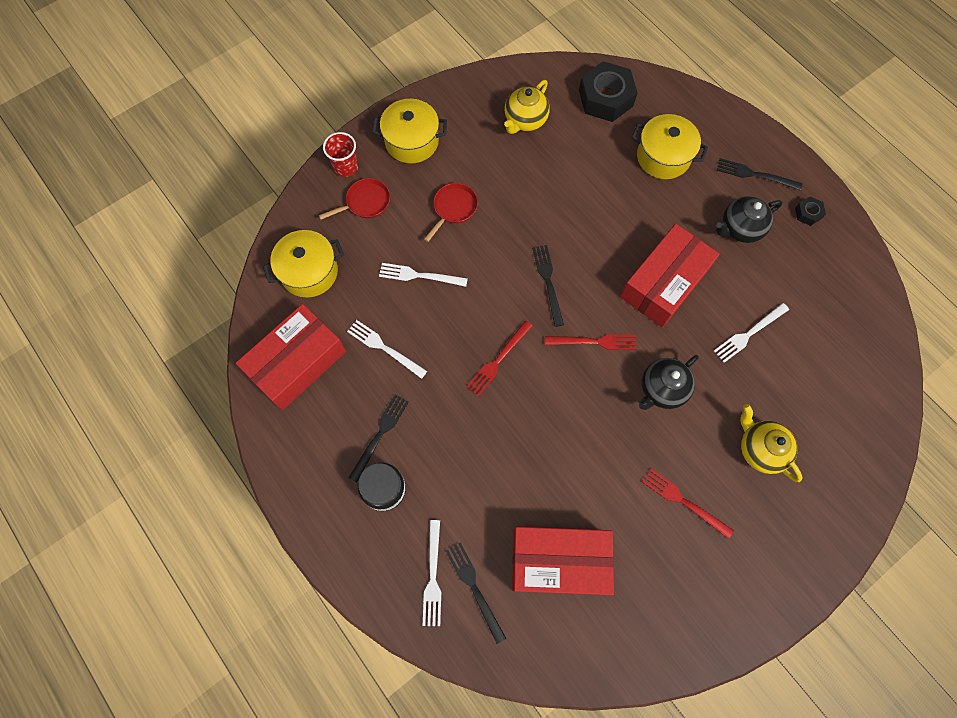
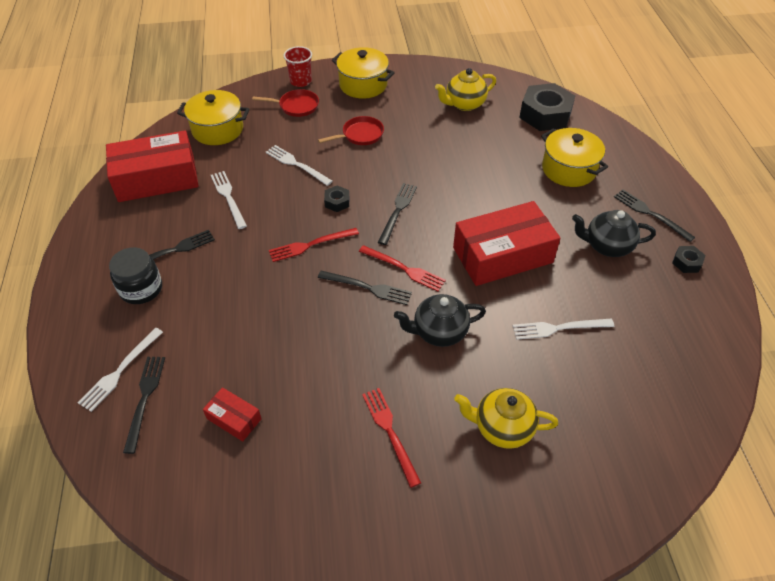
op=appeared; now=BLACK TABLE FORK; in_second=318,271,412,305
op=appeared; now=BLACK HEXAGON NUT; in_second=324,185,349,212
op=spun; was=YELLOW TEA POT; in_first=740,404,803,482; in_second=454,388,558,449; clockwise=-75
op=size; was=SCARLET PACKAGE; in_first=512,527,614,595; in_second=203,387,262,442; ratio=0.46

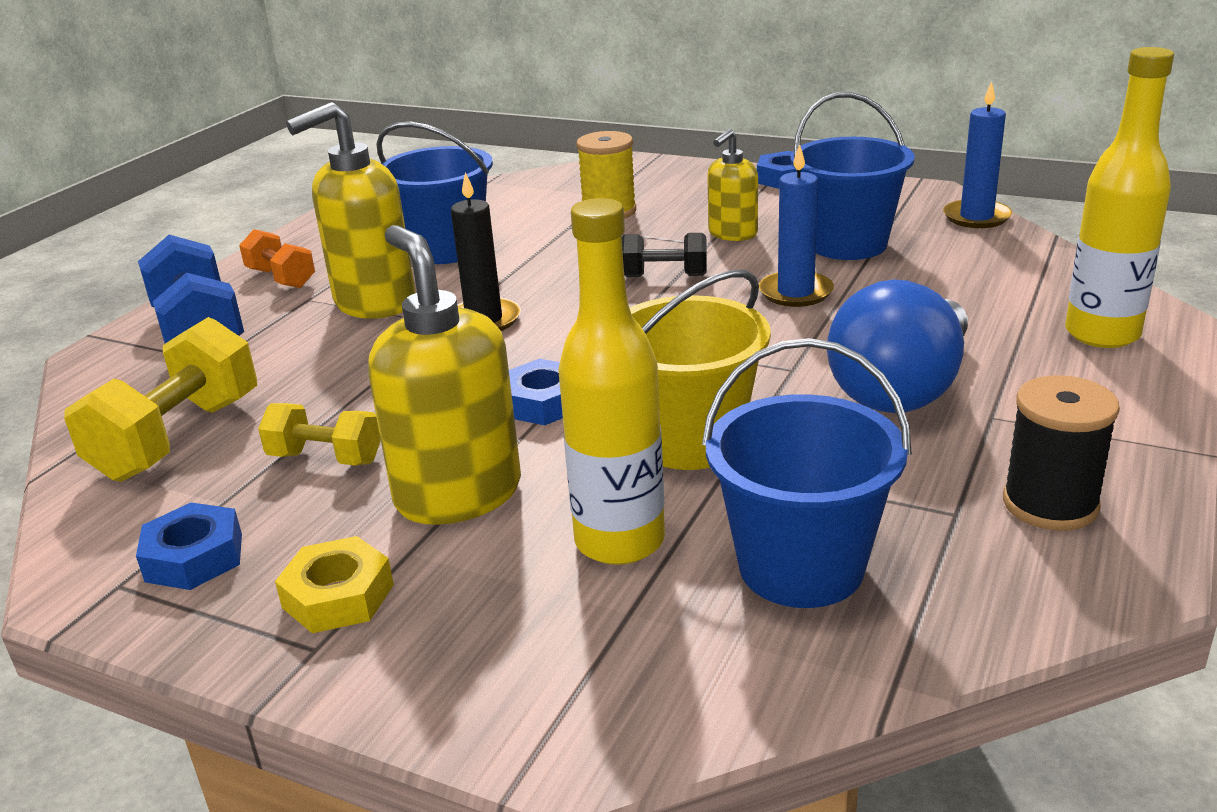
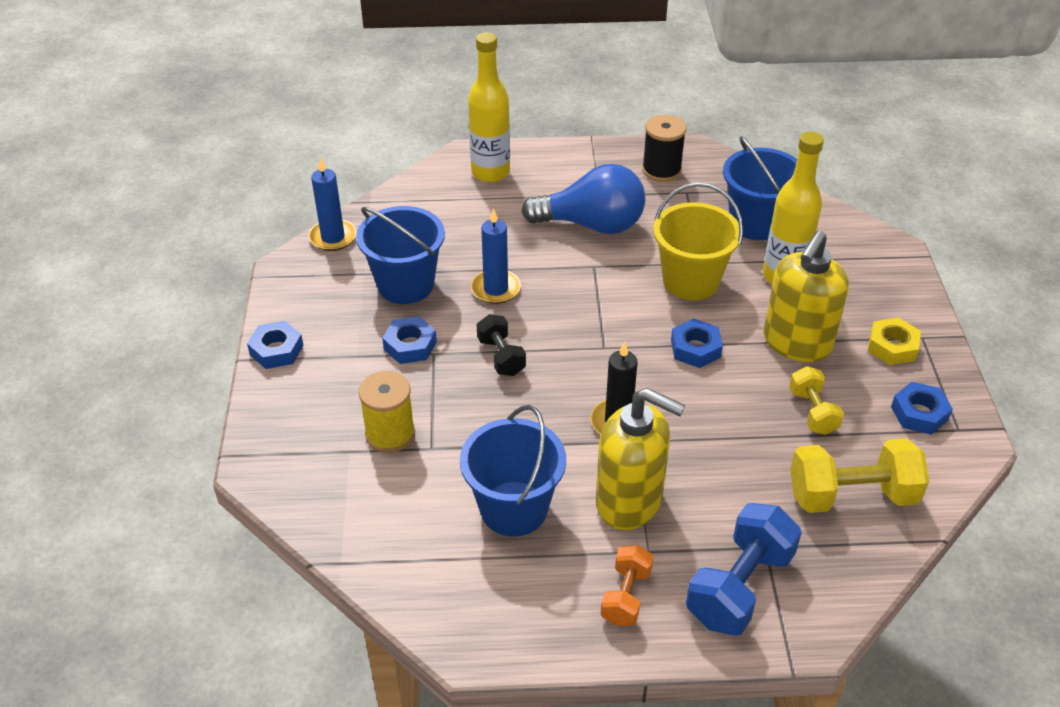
op=exchanged; was=YELLOW SOAP PUMP; now=BLUE HEXAGON NUT; in_first=707,129,758,241; in_second=382,317,437,364

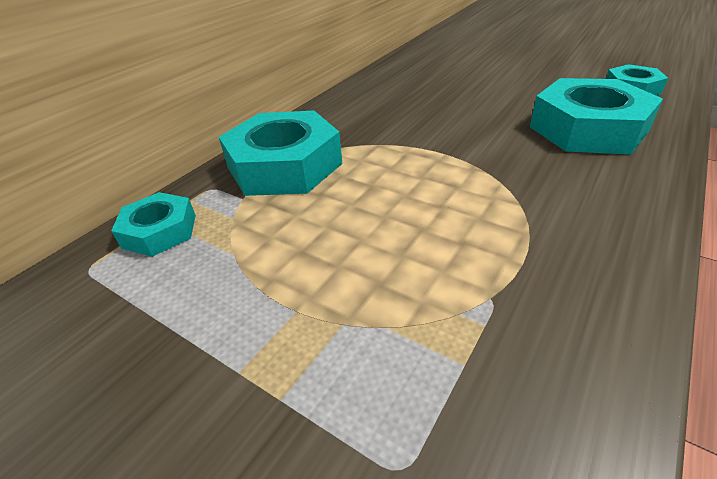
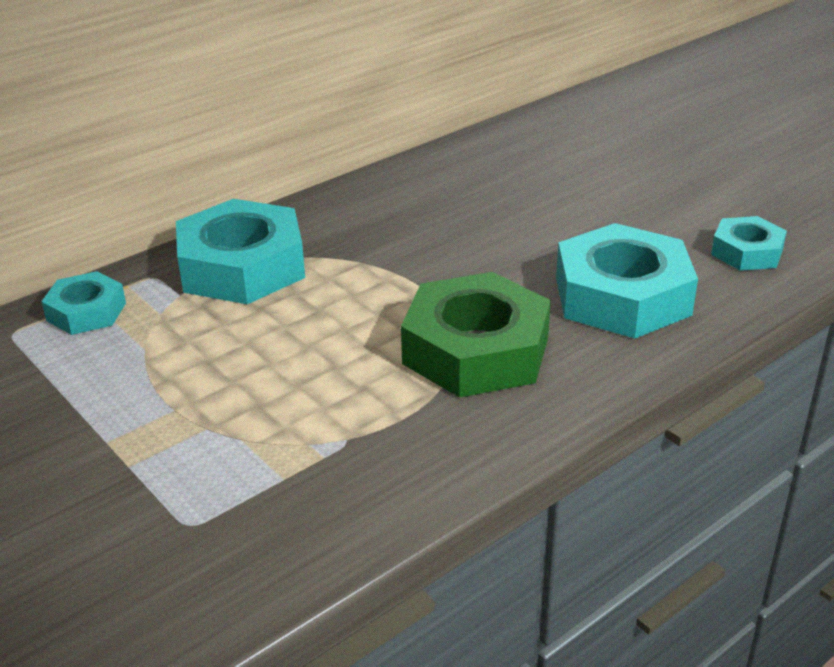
op=appeared; now=LEAF-GREEN HEXAGON NUT; in_second=401,272,551,398

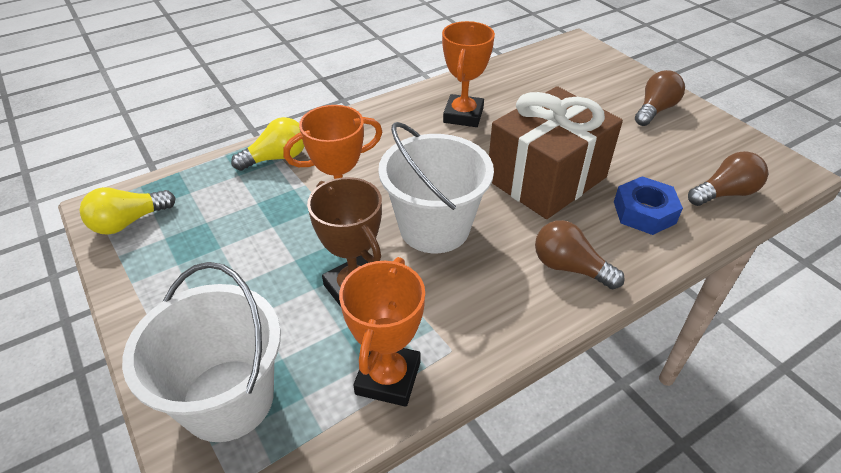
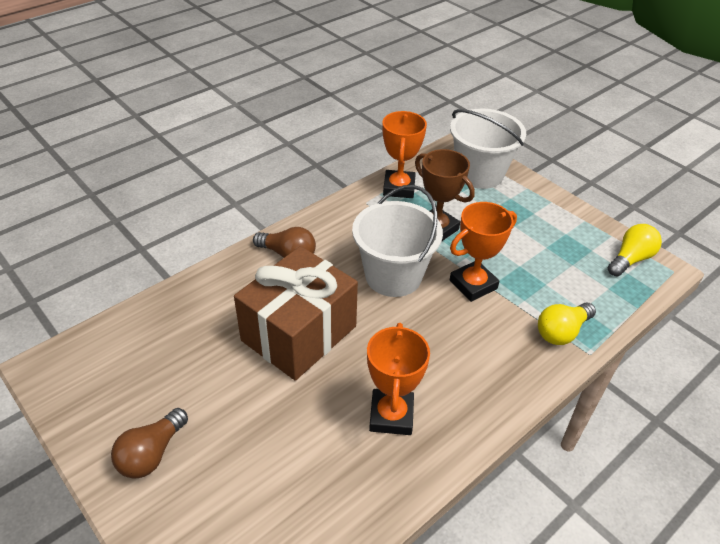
op=missing; was=BLUE HEXAGON NUT; in_first=614,176,683,235
op=missing; was=BROWN BULB; in_first=688,151,768,206

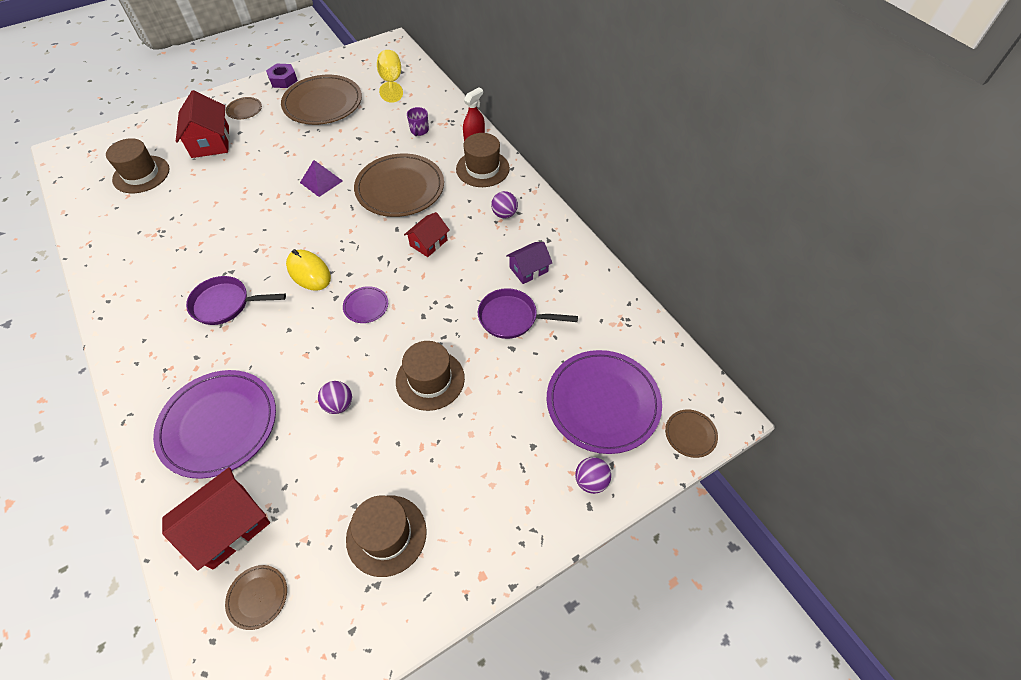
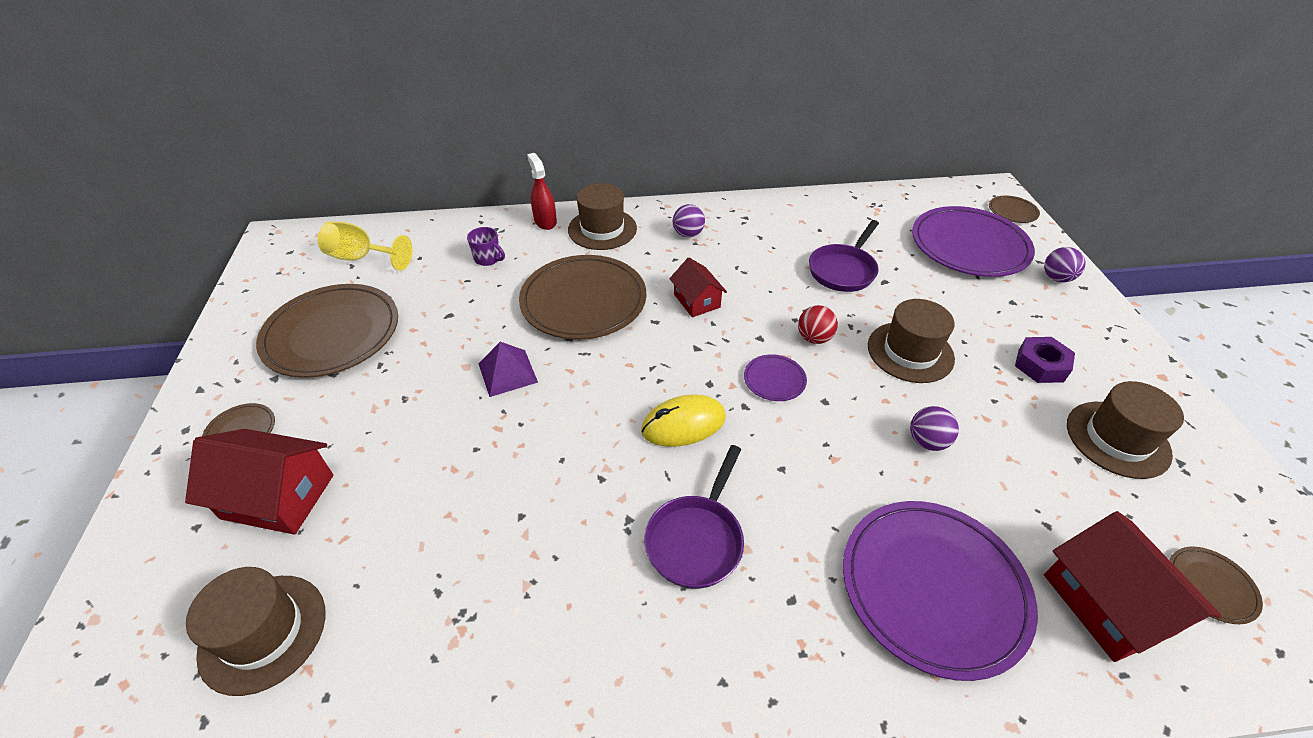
op=missing; was=VIOLET COTTAGE; in_first=506,242,552,284
op=appeared; now=SCARLET PLAY BALL; in_second=798,305,838,344
op=relocated; was=VIOLET HEXAGON NUT; in_first=266,64,298,88; in_second=1015,337,1075,383

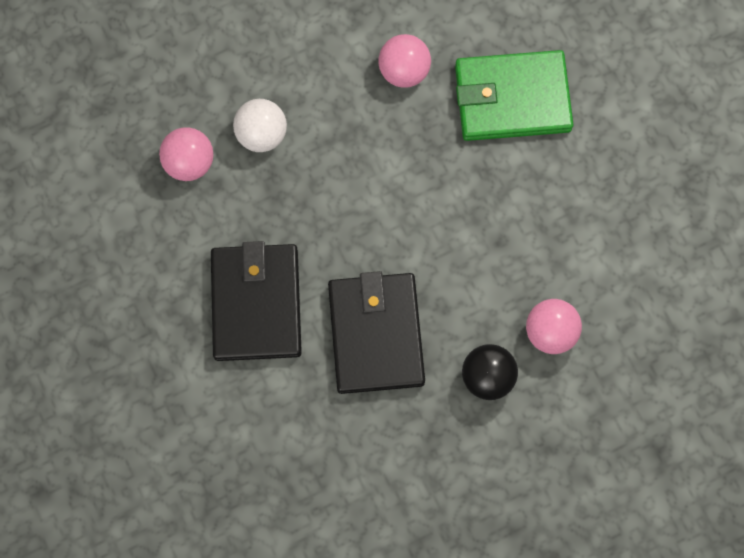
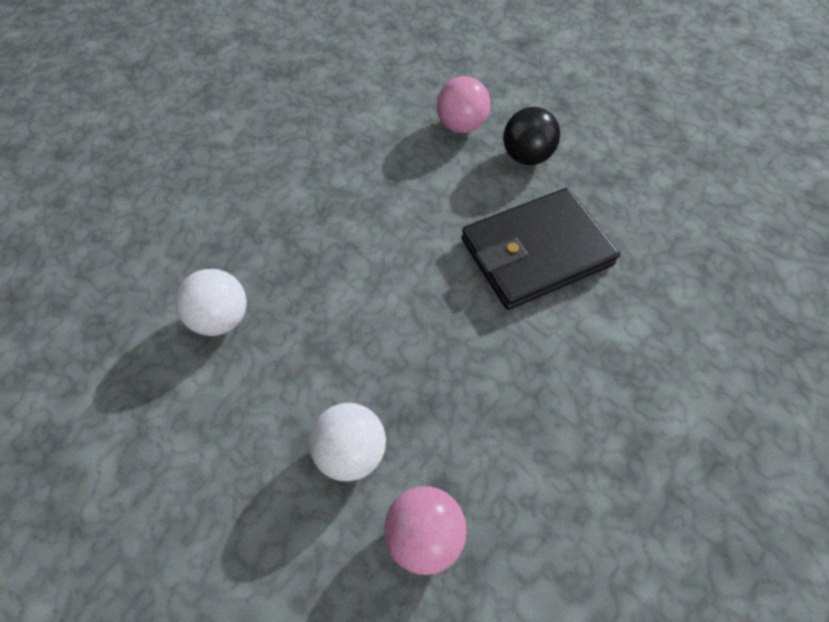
op=missing; was=BLACK BILLFOLD; in_first=211,241,302,361
op=missing; was=LEAF-GREEN BILLFOLD; in_first=455,50,574,141
op=colour; was=ROSY PLAY BALL; now=WHITE PLAY BALL; in_first=378,34,431,88; in_second=176,269,247,336

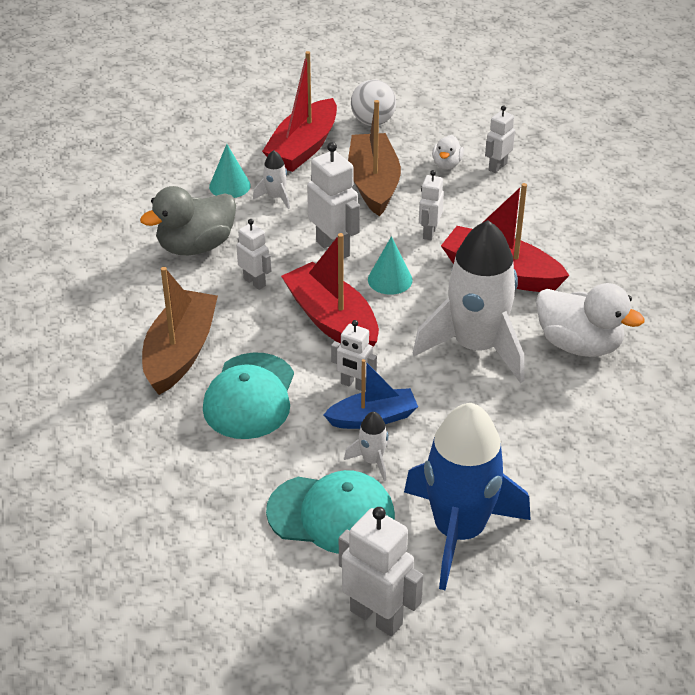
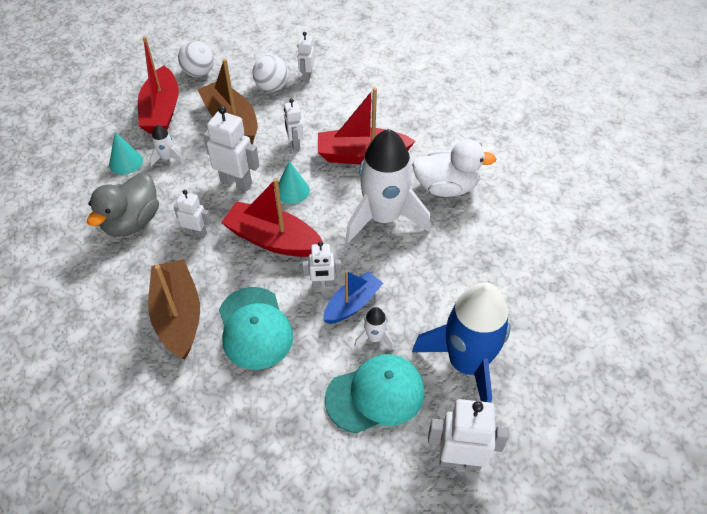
op=exchanged; was=WHITE RUBBER DUCK; now=WHITE PLAY BALL; in_first=432,135,464,169; in_second=252,55,289,92

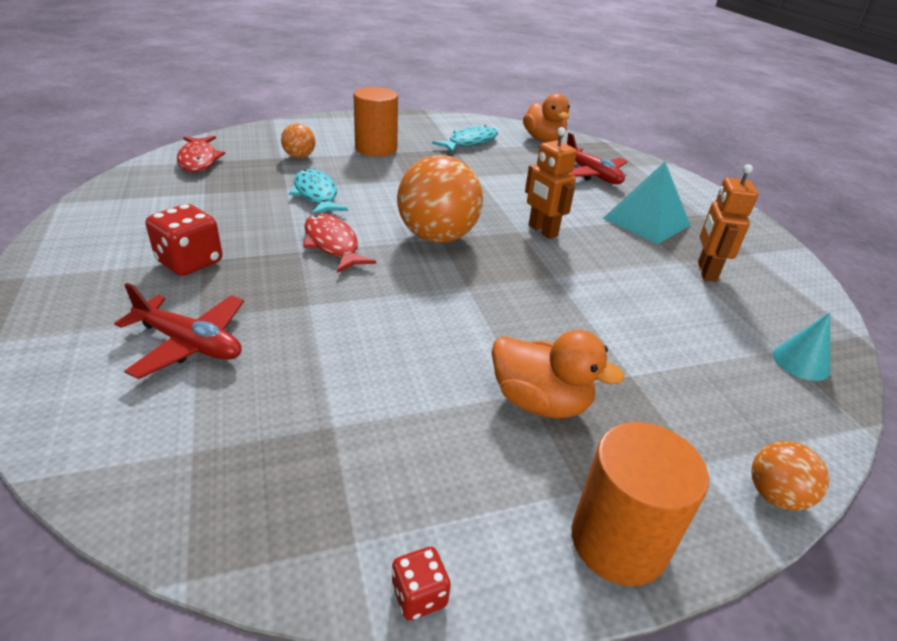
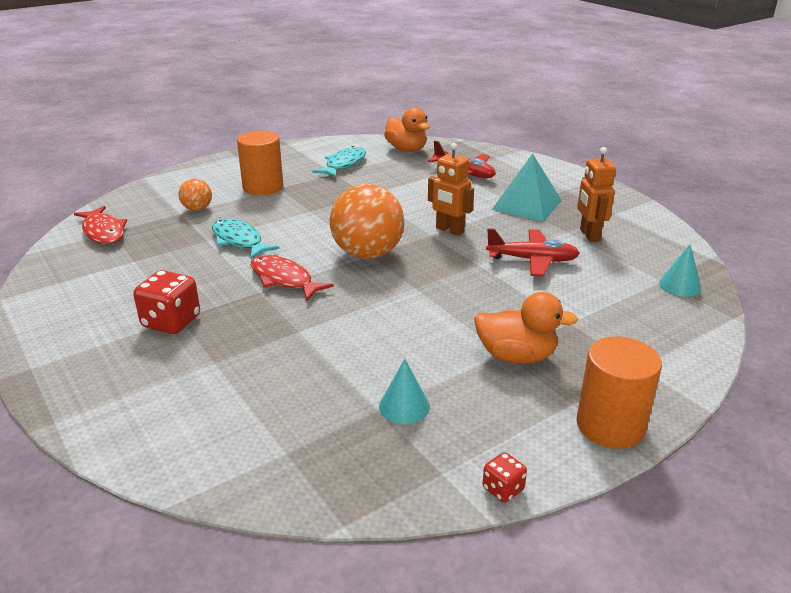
op=missing; was=ORANGE-COLOURED PLAY BALL; in_first=751,441,829,511
op=appeared; now=TURQUOISE CONE SHAPE; in_second=379,359,430,424
op=relocated; was=SCARLET TOY PLANE; in_first=114,283,244,379; in_second=486,228,580,277

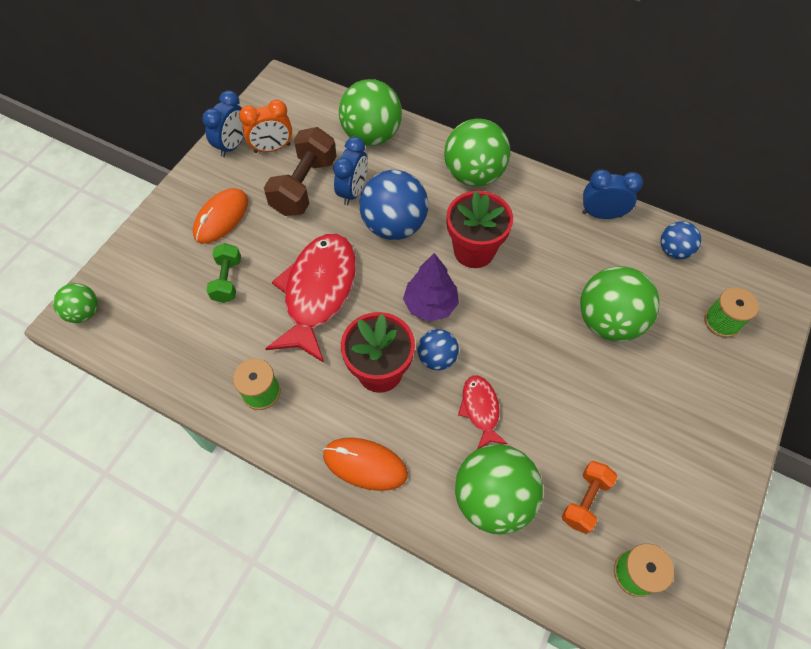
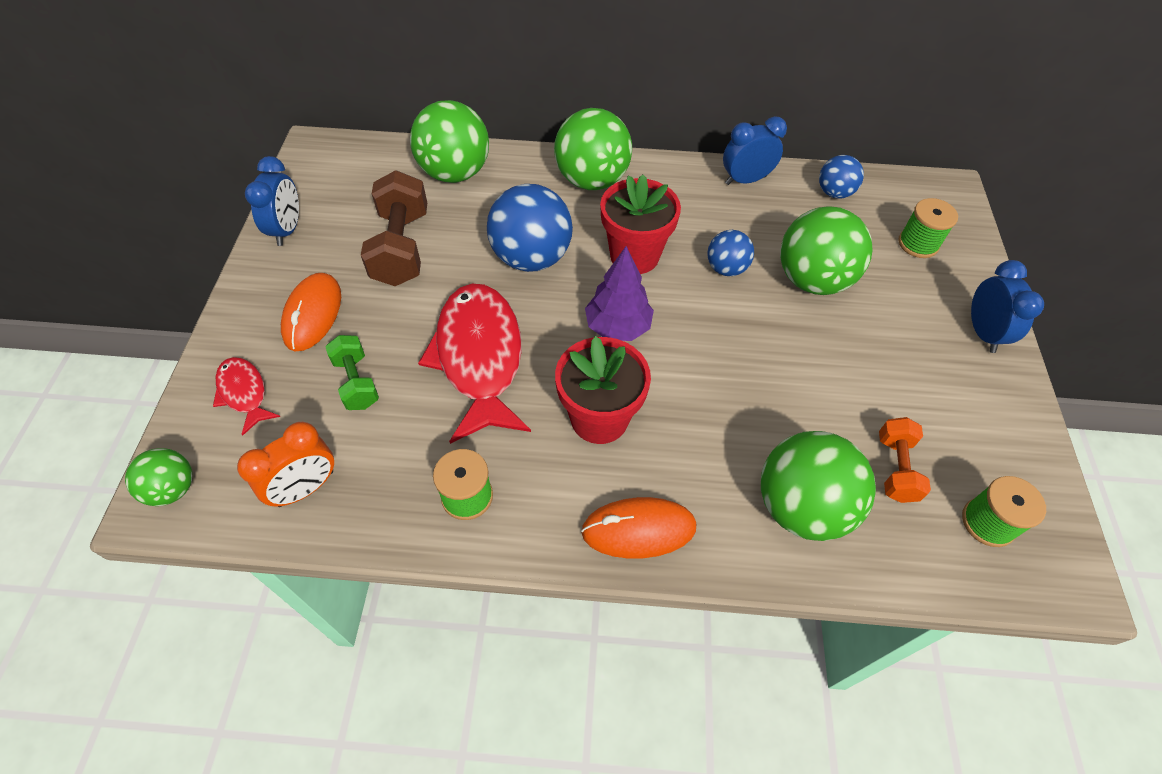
op=relocated; was=ORANGE-COLOURED BEDSIDE CLOCK; in_first=239,100,292,153; in_second=237,422,334,507
op=relocated; was=BLUE BEDSIDE CLOCK; in_first=333,137,368,206; in_second=971,260,1044,353
op=relocated; was=BLUE PLAY BALL; in_first=418,329,459,370; in_second=707,230,754,276
op=relocated; was=SCARLET FISH; in_first=458,375,508,449; in_second=213,357,280,436

